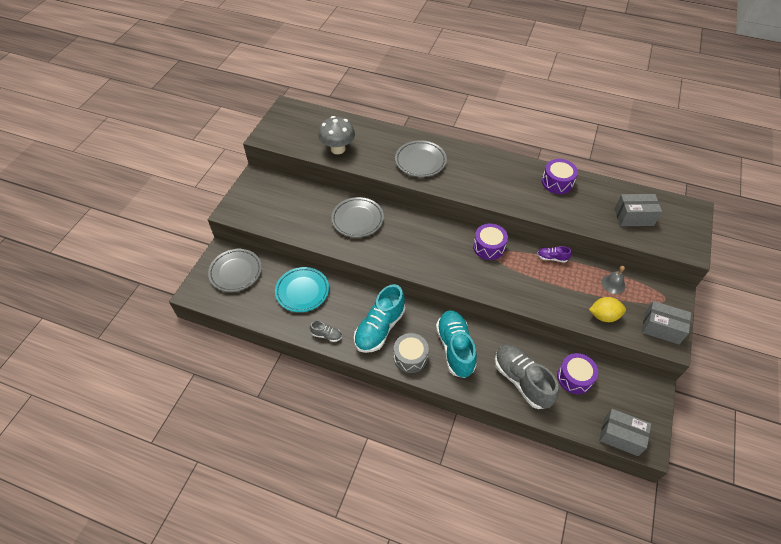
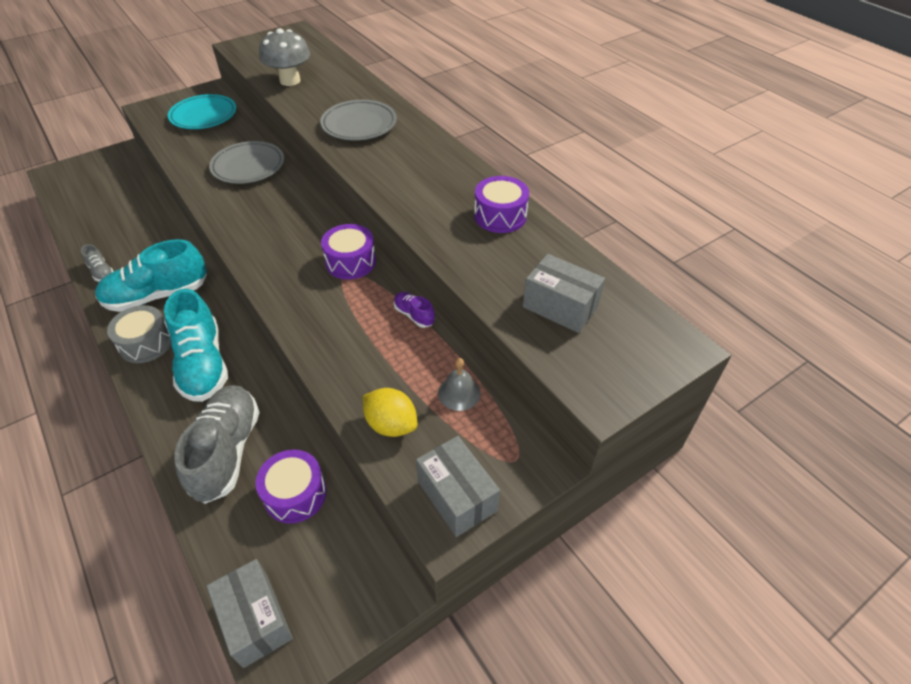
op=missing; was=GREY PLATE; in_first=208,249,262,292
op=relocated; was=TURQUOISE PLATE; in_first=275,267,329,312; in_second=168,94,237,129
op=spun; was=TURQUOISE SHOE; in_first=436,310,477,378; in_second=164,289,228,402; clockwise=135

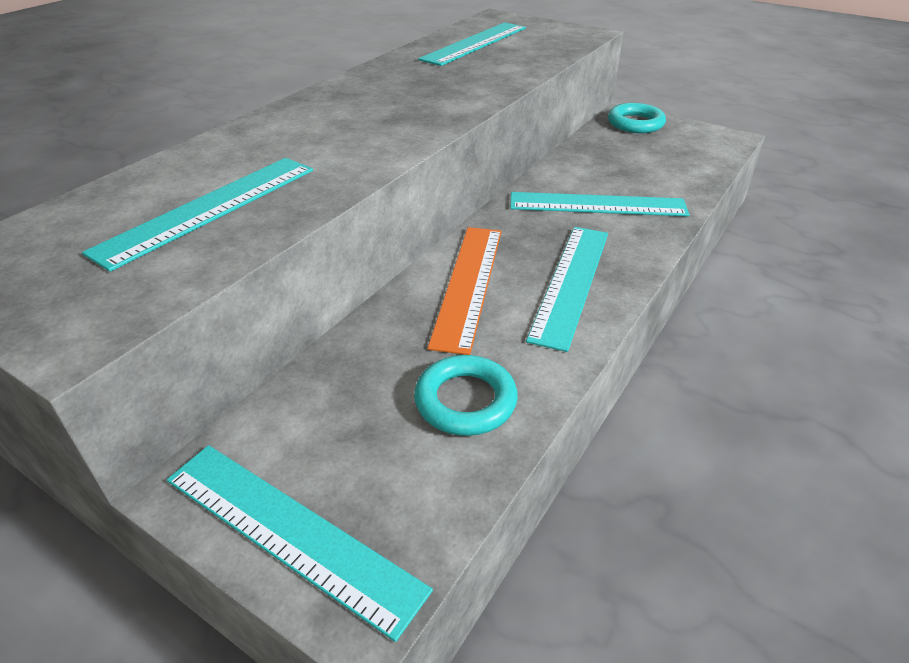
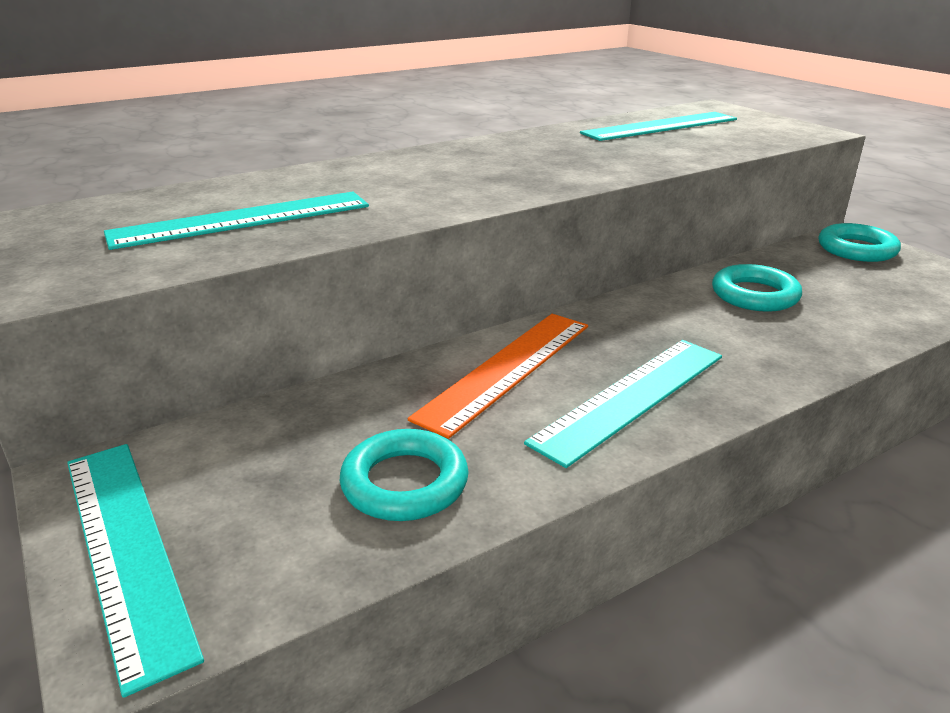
op=missing; was=TURQUOISE MEASURING STICK; in_first=510,192,690,216
op=appeared; now=TURQUOISE RING; in_second=712,264,802,312

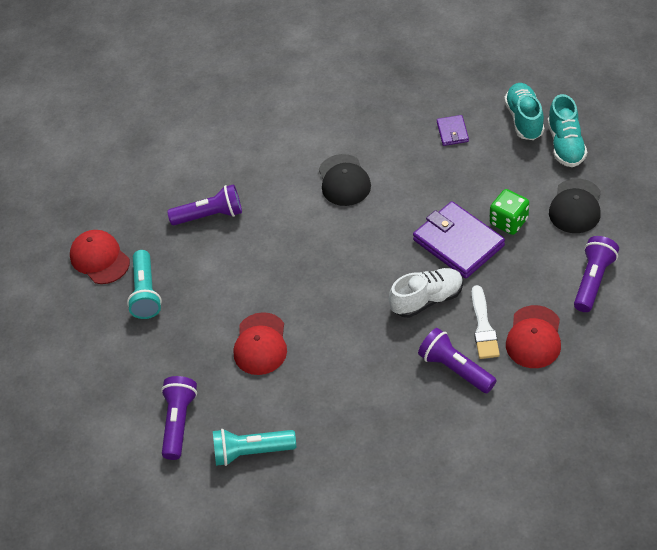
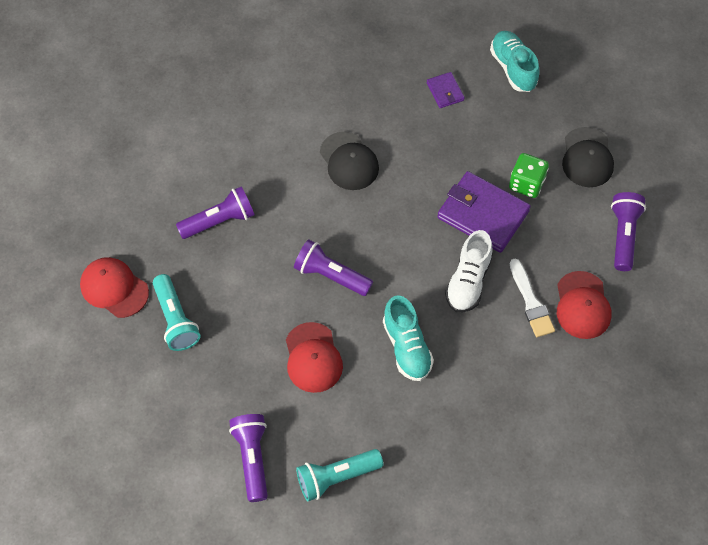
op=relocated; was=VIOLET FLASHLIGHT; in_first=418,328,496,393; in_second=294,239,373,296
op=relocated; was=TURQUOISE SHOE; in_first=547,94,587,167; in_second=383,295,434,381
op=spun; was=WHITE SHOE; in_first=389,268,463,318; in_second=445,230,493,312; clockwise=150

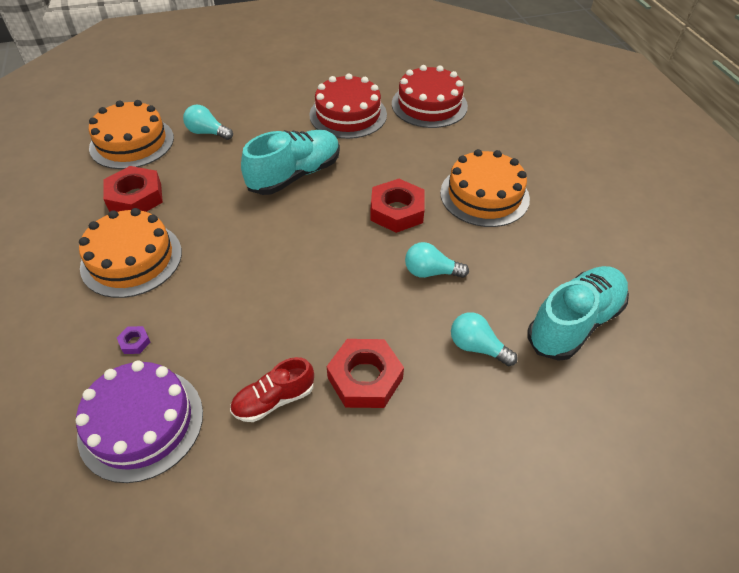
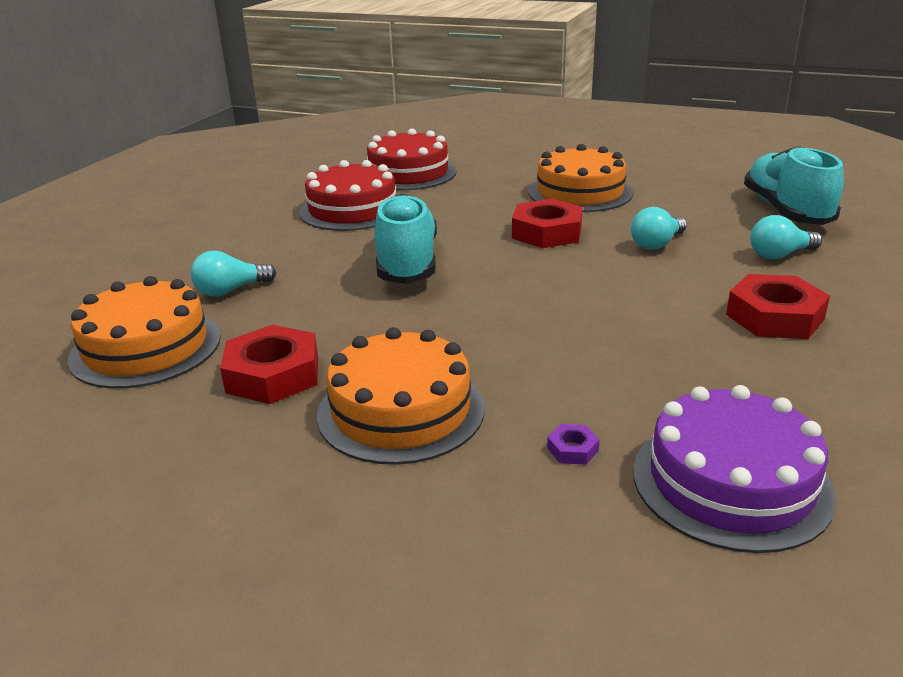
op=missing; was=SCARLET SHOE; in_first=230,357,314,422

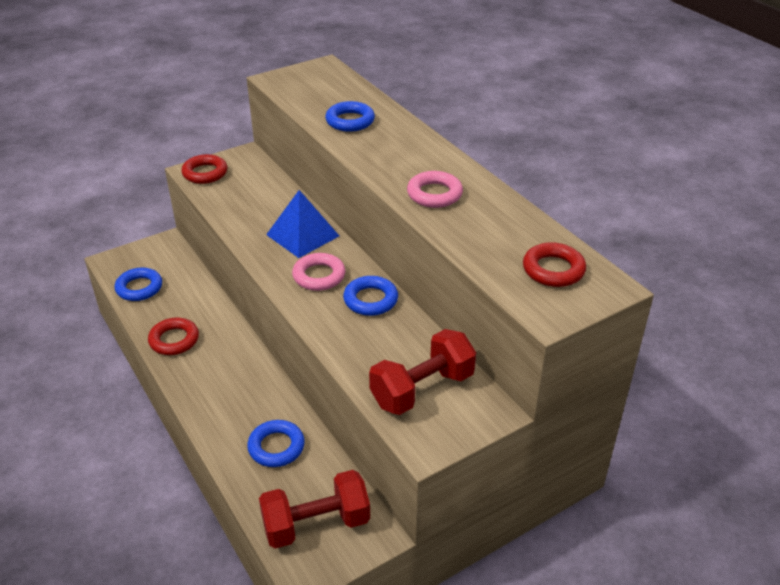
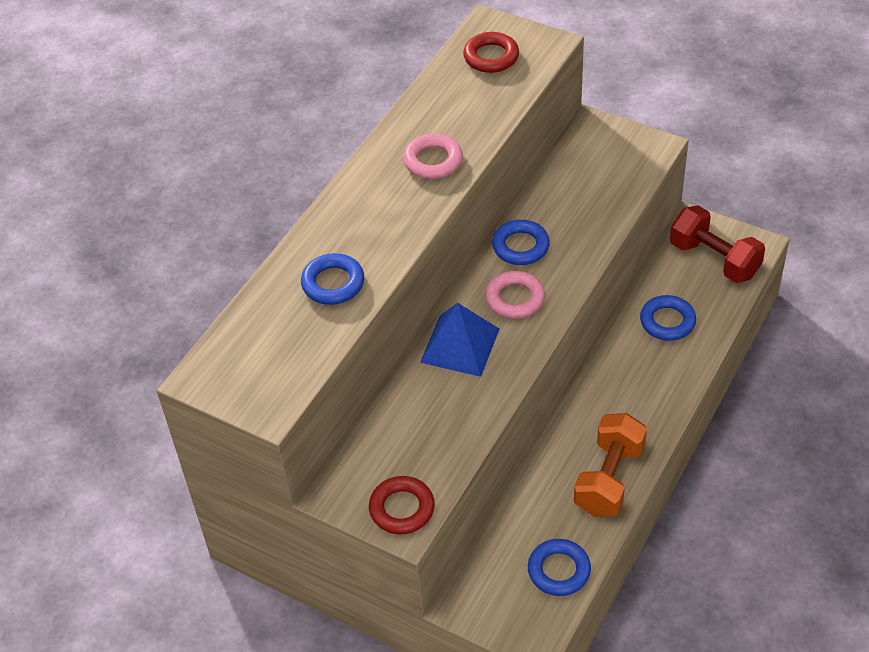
op=missing; was=SCARLET FREE WEIGHT; in_first=369,329,476,415
op=exchanged; was=SCARLET RING; now=ORANGE-COLOURED FREE WEIGHT; in_first=148,318,199,355; in_second=574,413,647,517

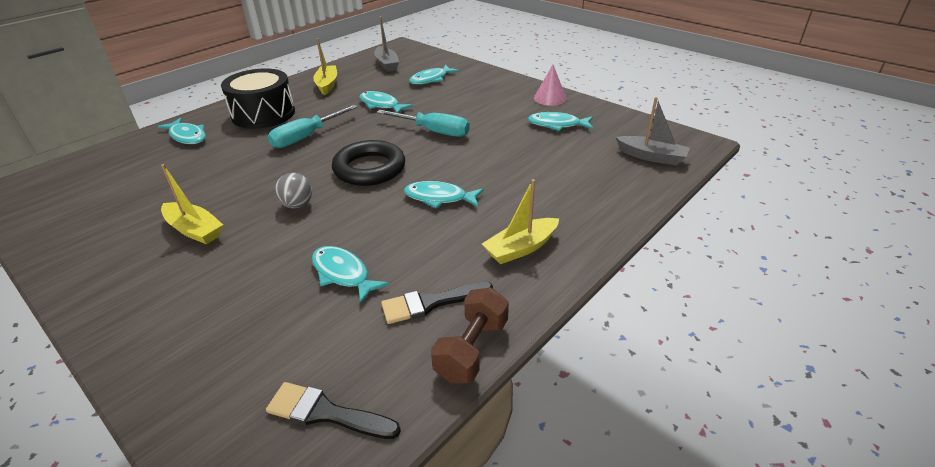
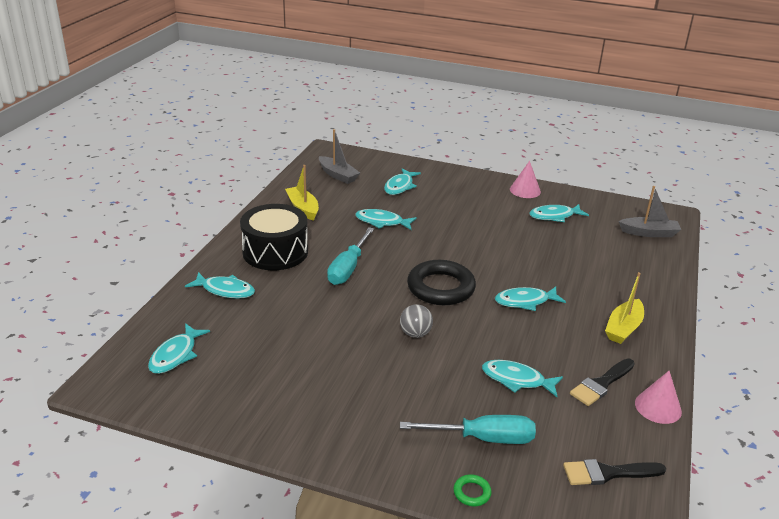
op=missing; was=YELLOW SAILBOAT; in_first=161,164,223,244
op=appeared; now=TURQUOISE FISH; in_second=148,323,210,374
op=appeared; now=LEAF-GREEN RING; in_second=453,474,491,506
op=relocated; was=TURQUOISE HAND SCREWDRIVER; in_first=376,110,470,137; in_second=400,415,536,444
op=exchanged; was=BROWN FREE WEIGHT; now=ROSY CONE SHAPE; in_first=431,287,509,383; in_second=635,371,682,424

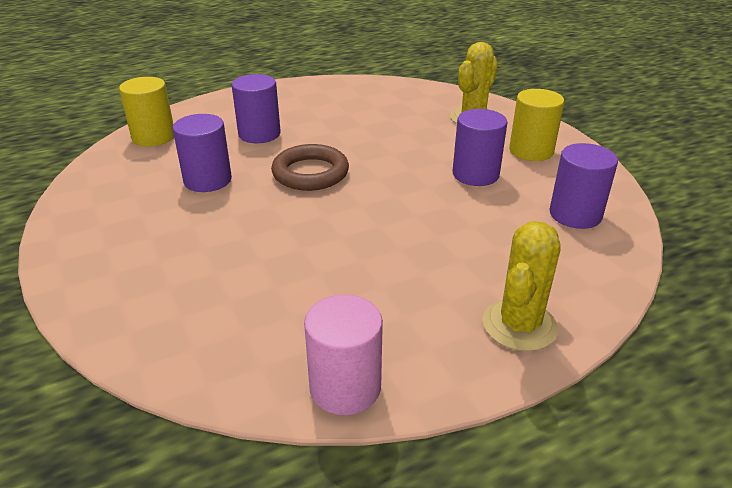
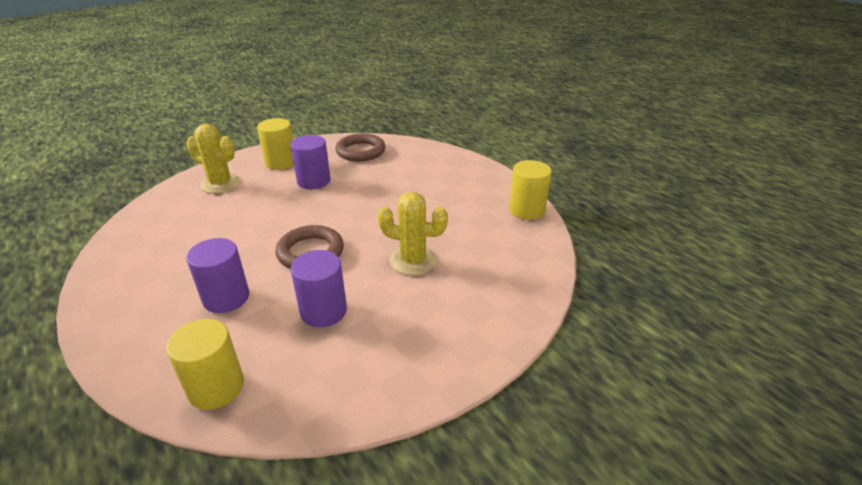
op=relocated; was=YELLOW PRICKLY PLANT; in_first=483,221,560,351; in_second=378,192,448,275
op=exchanged; was=VIOLET SOLID CYLINDER; now=BROWN RING; in_first=549,143,618,229; in_second=335,133,386,162
op=colour; was=ROSY SOLID CYLINDER; now=YELLOW SOLID CYLINDER; in_first=304,294,383,415; in_second=509,160,552,220

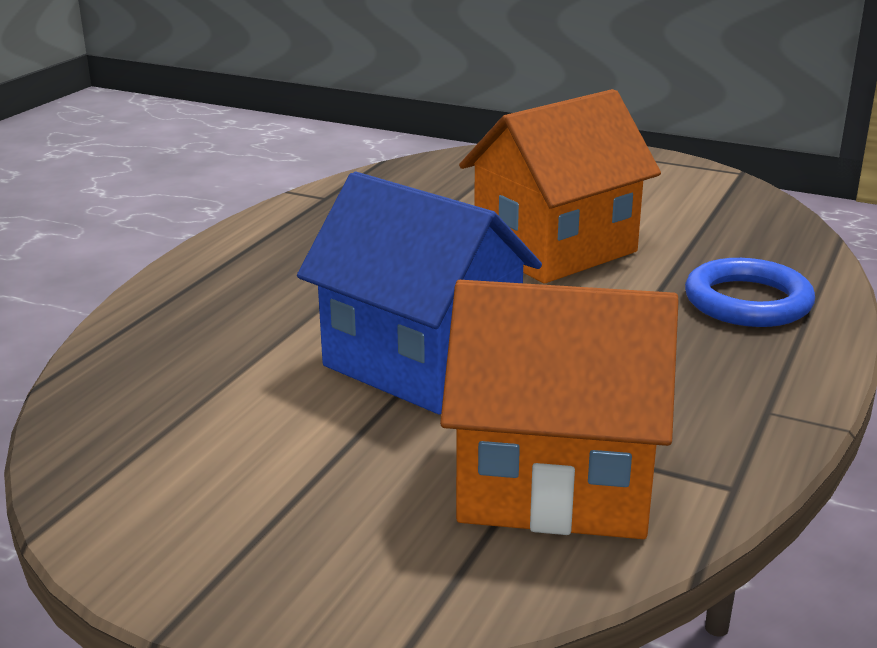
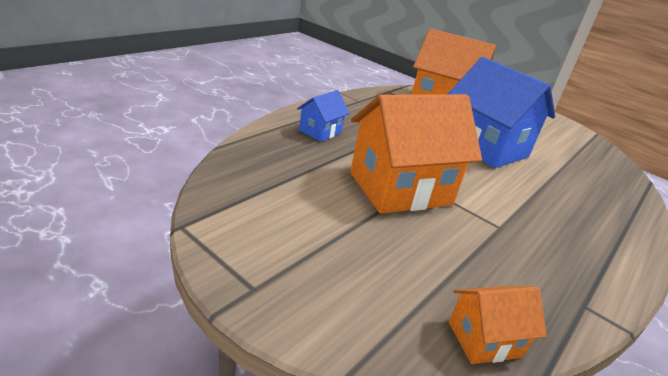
op=appeared; now=ORANGE-COLOURED COTTAGE; in_second=449,286,547,364
op=exchanged; was=BLUE RING; now=BLUE COTTAGE; in_first=685,258,815,327; in_second=297,90,350,142

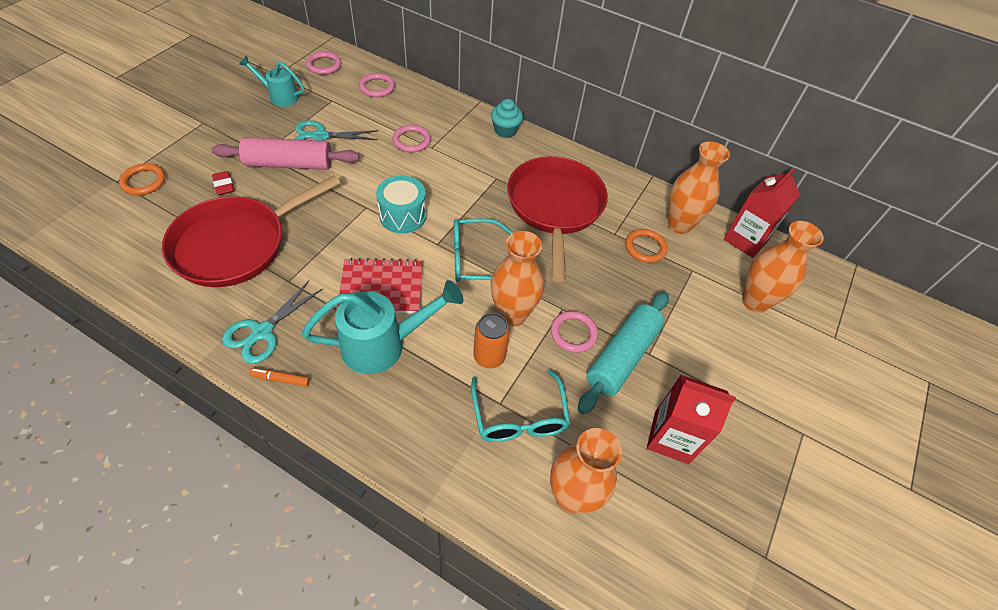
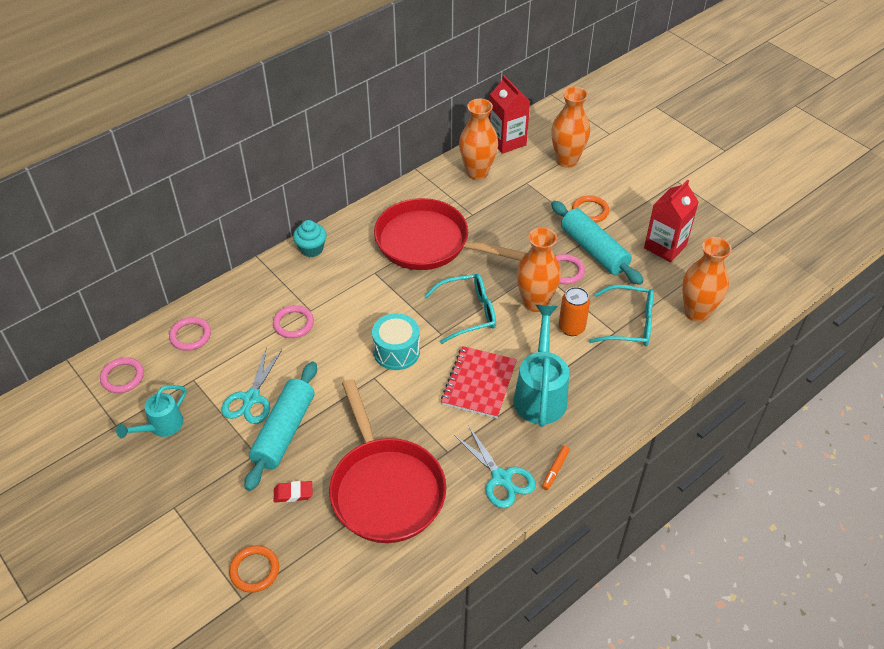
op=relocated; was=ORANGE-COLOURED RING; in_first=625,229,668,263; in_second=572,195,609,223
op=colour; was=ROSY PASTRY ROLLER; now=TURQUOISE PASTRY ROLLER; in_first=212,137,359,170; in_second=244,362,317,491
op=spun; was=TURQUOISE SPECTACLES; in_first=454,218,513,283; in_second=425,274,496,344; clockwise=-120

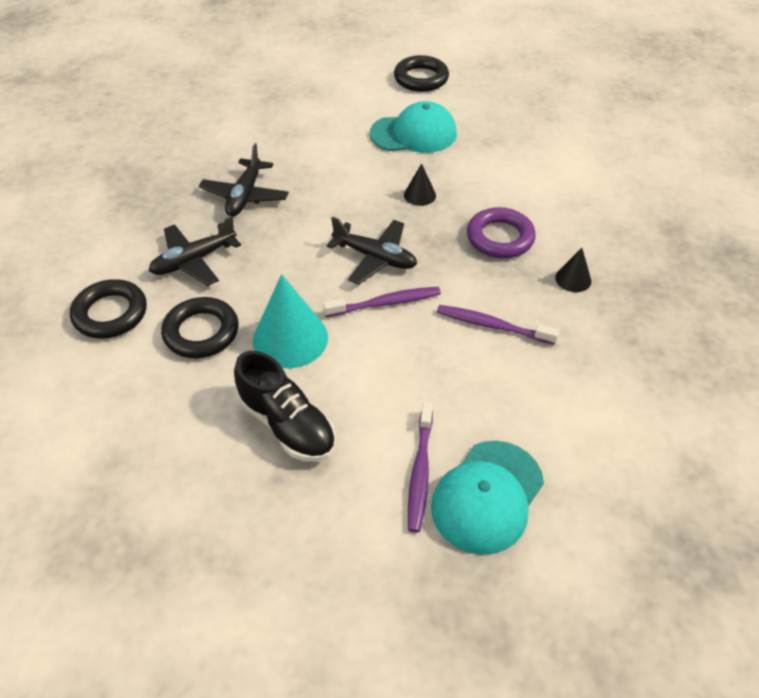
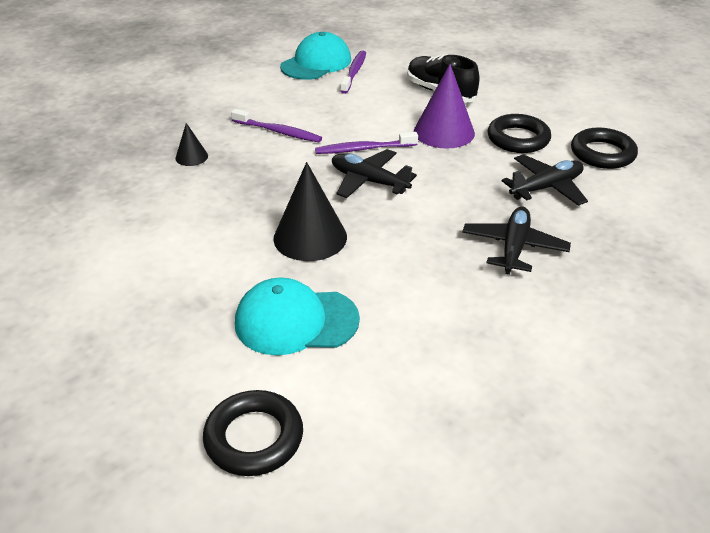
op=missing; was=VIOLET RING; in_first=467,207,536,258
op=colour; was=TURQUOISE CONE SHAPE; now=VIOLET CONE SHAPE; in_first=253,274,328,368; in_second=414,64,475,148
op=size; was=BLACK CONE SHAPE; in_first=404,163,436,206; in_second=273,162,347,261; ratio=1.97

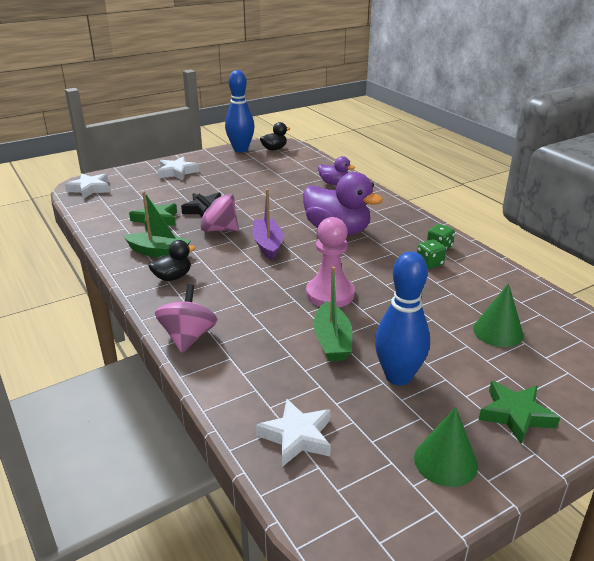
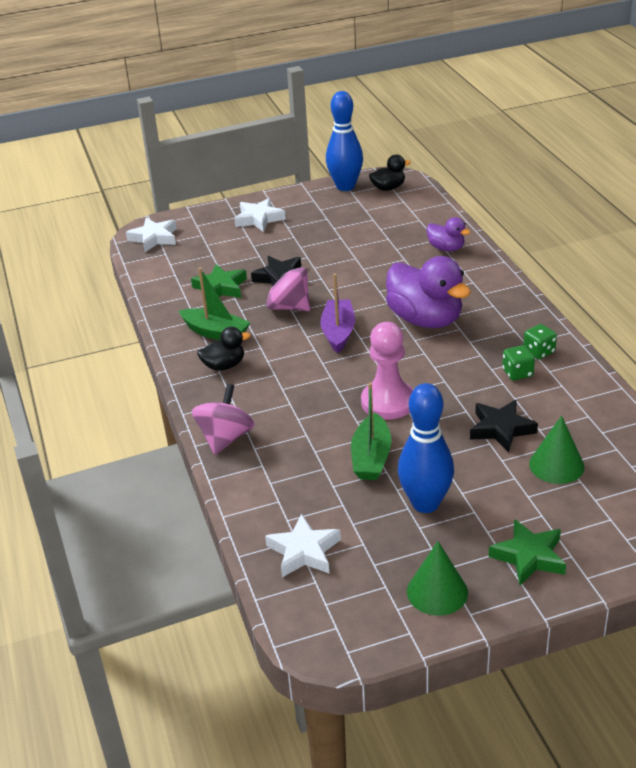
op=appeared; now=BLACK STAR; in_second=470,400,538,452

